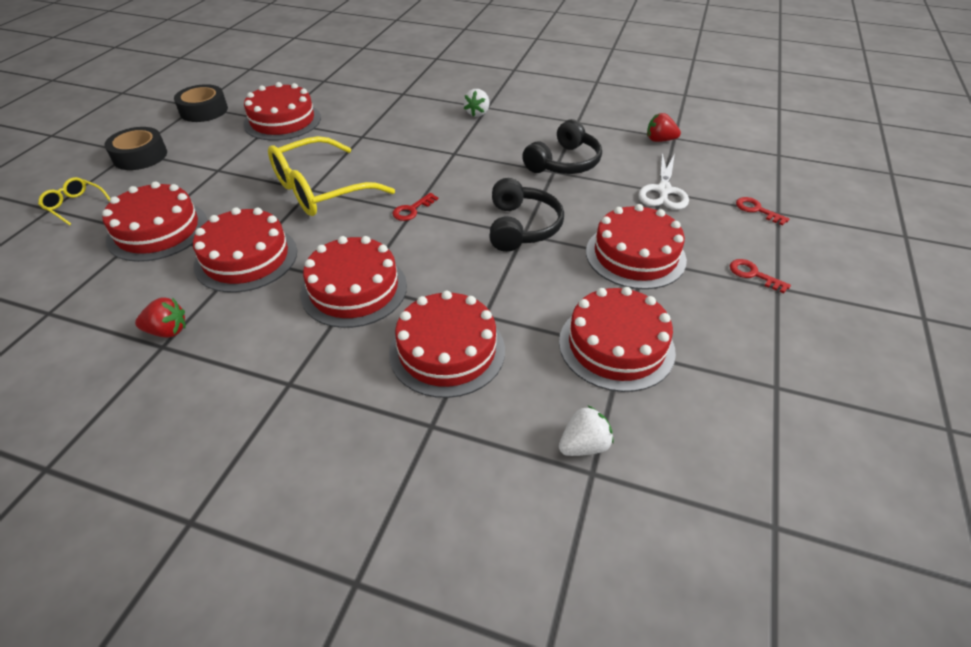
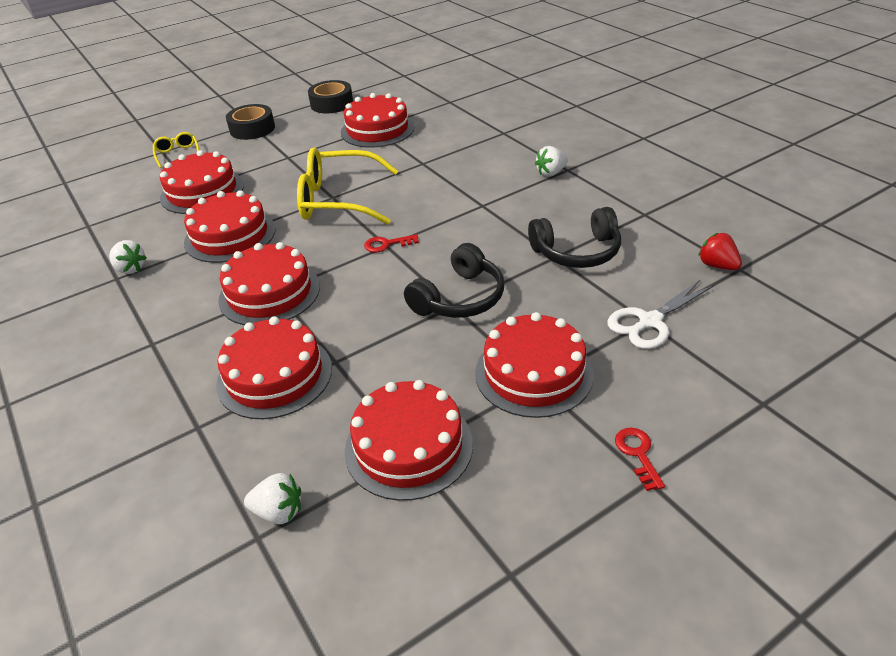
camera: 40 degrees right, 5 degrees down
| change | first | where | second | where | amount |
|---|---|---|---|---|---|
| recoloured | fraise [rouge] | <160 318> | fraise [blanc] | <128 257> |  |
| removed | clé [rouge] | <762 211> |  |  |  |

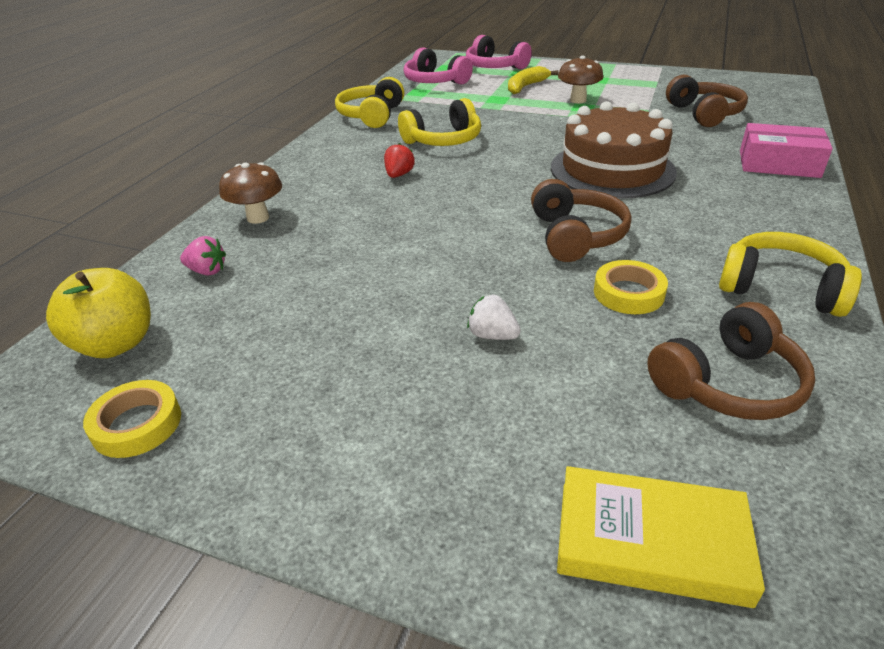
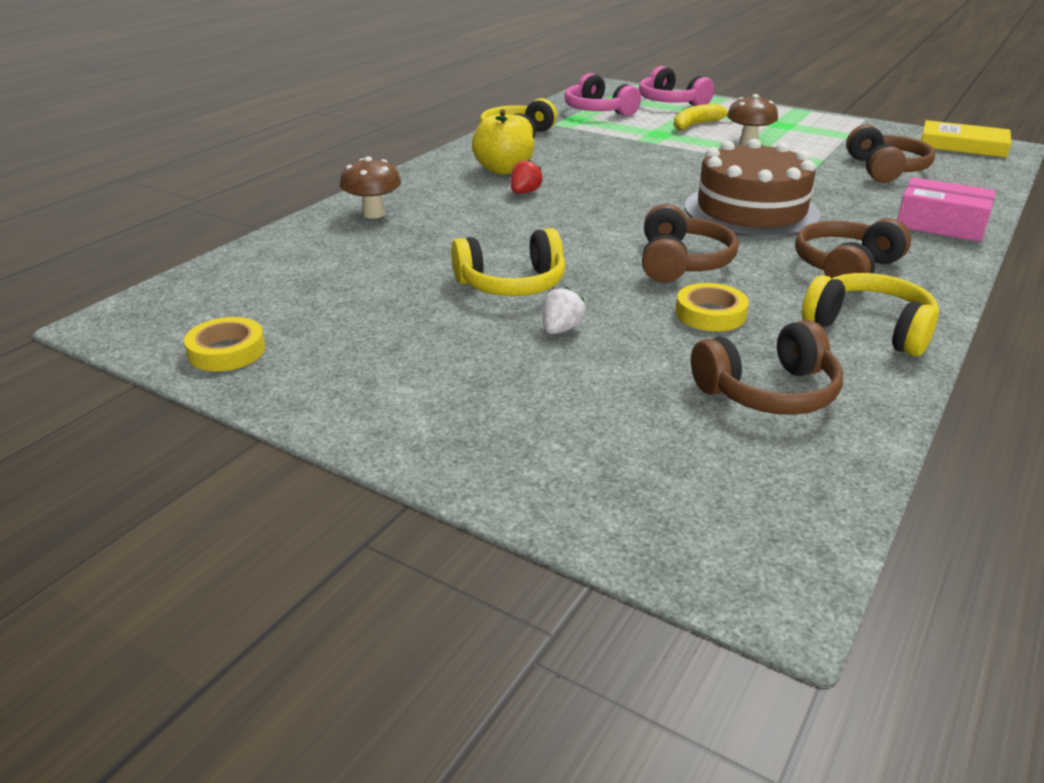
camera: 10 degrees right, 5 degrees down
| change | first | where | second | where | amount |
|---|---|---|---|---|---|
| moved | pomme [jaune] | <98 313> |  | <503 142> |  |
| removed | fraise [rose] | <203 256> |  |  |  |
| moved | casque audio [jaune] | <439 122> |  | <508 262> |  |
| turned | fraise [blanc] | <494 317> |  | <564 310> | 75 degrees clockwise |
| moved | livre [jaune] | <661 537> |  | <966 139> |  |
| added |  |  | casque audio [marron] | <853 248> |  |

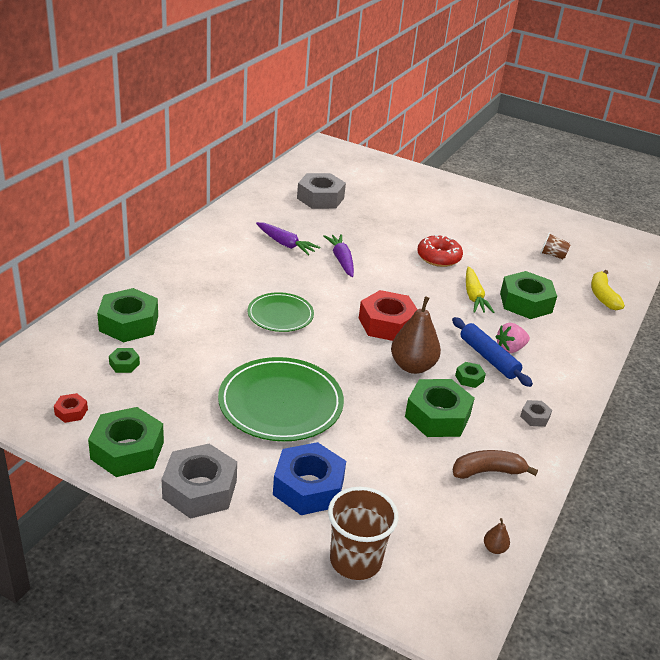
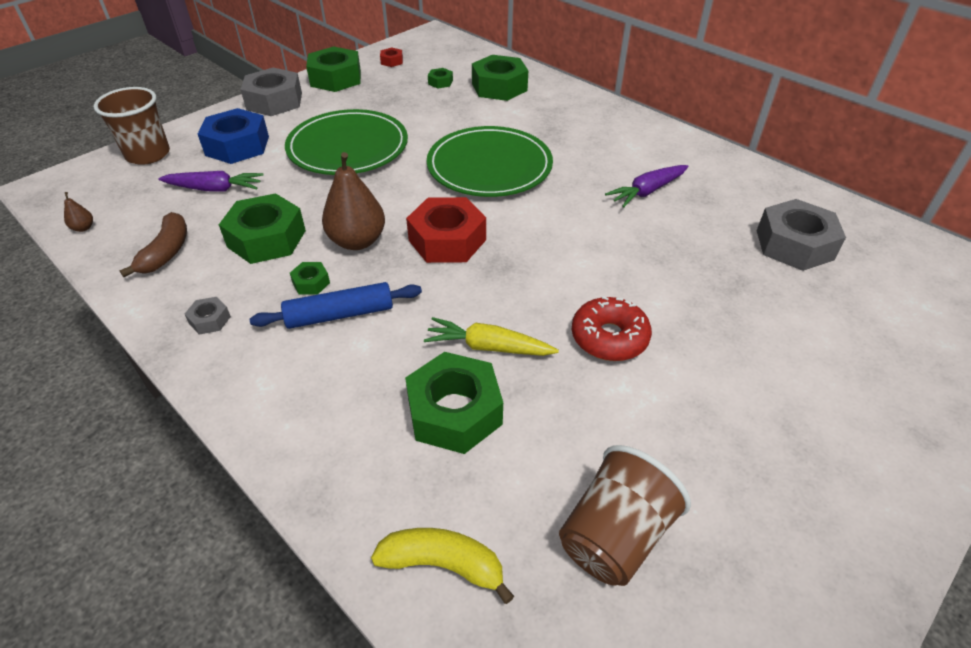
camera: 110 degrees right, 10 degrees up
| change | first | where | second | where | amount |
|---|---|---|---|---|---|
| resized | assiette [vert] | <280 312> |  | <490 161> | x1.65 |
| moved | carotte [violet] | <339 255> |  | <211 181> |  |
| removed | fraise [rose] | <513 338> |  |  |  |
| resized | gobelet [marron] | <555 246> |  | <625 515> | x1.88 |

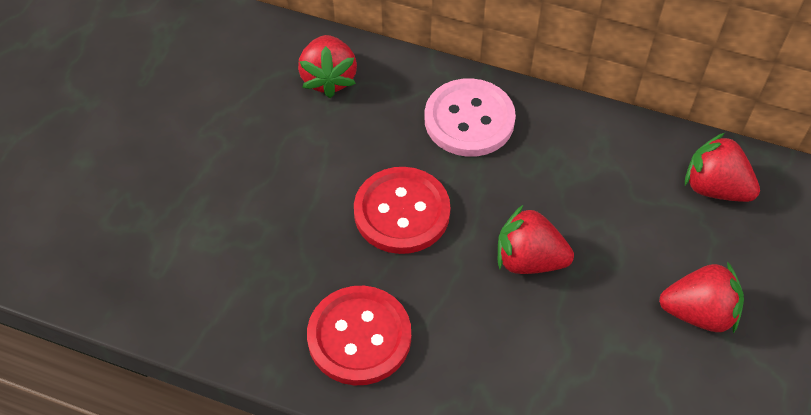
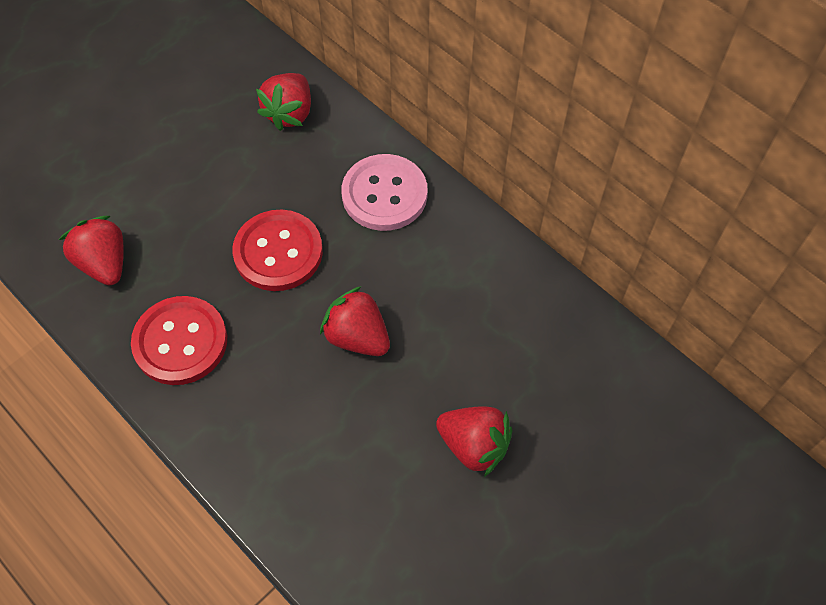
camera: 25 degrees right, 5 degrees up
| change | first | where | second | where | amount |
|---|---|---|---|---|---|
| moved | fraise [rouge] | <722 167> |  | <91 250> |  |

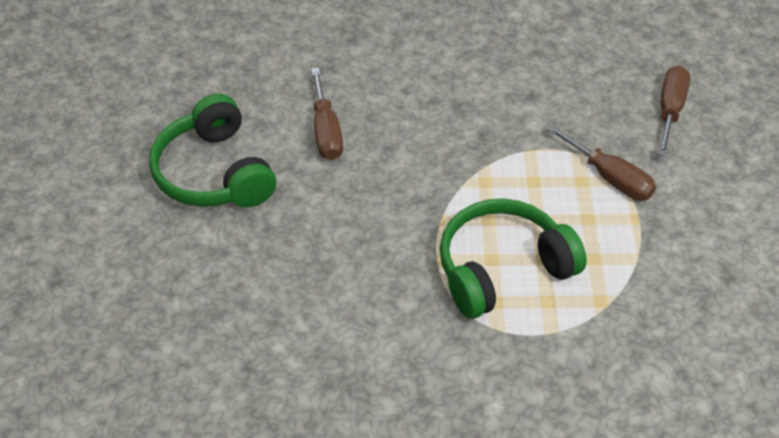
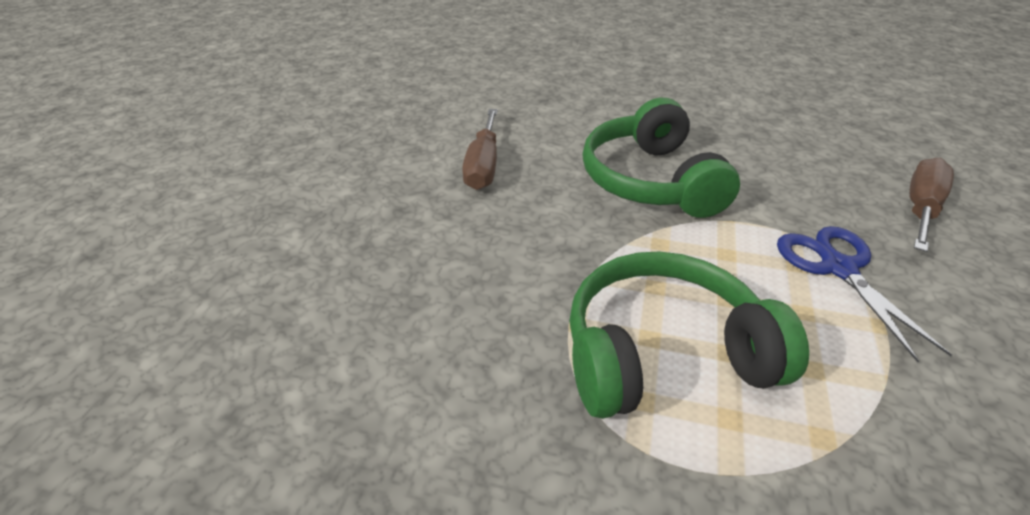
camera: 15 degrees right, 10 degrees down
| change | first | where | second | where | amount |
|---|---|---|---|---|---|
| moved | casque audio [vert] | <212 150> |  | <661 158> |  |
| replaced | tournevis [marron] | <601 162> | ciseaux [bleu] | <864 294> |  |

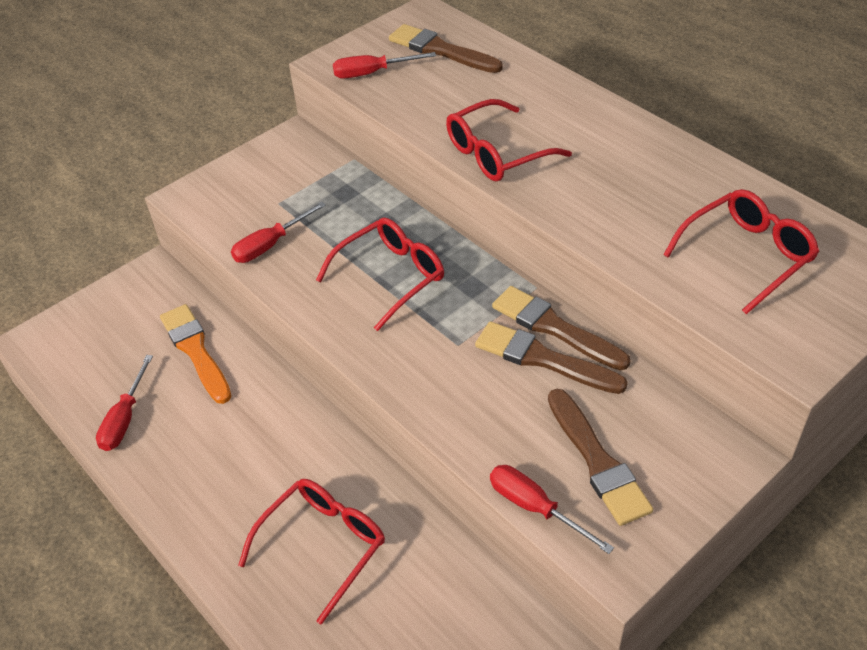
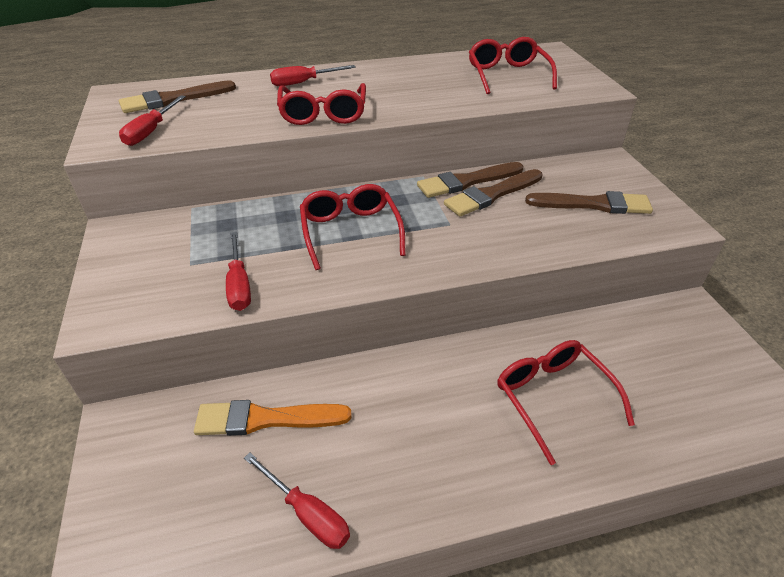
camera: 65 degrees left, 5 degrees down
| change | first | where | second | where | amount |
|---|---|---|---|---|---|
| moved | tournevis [rouge] | <552 509> |  | <313 75> |  |

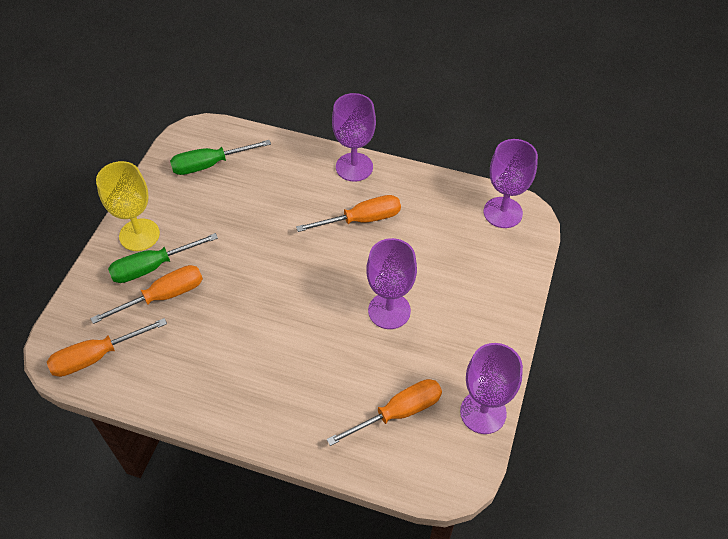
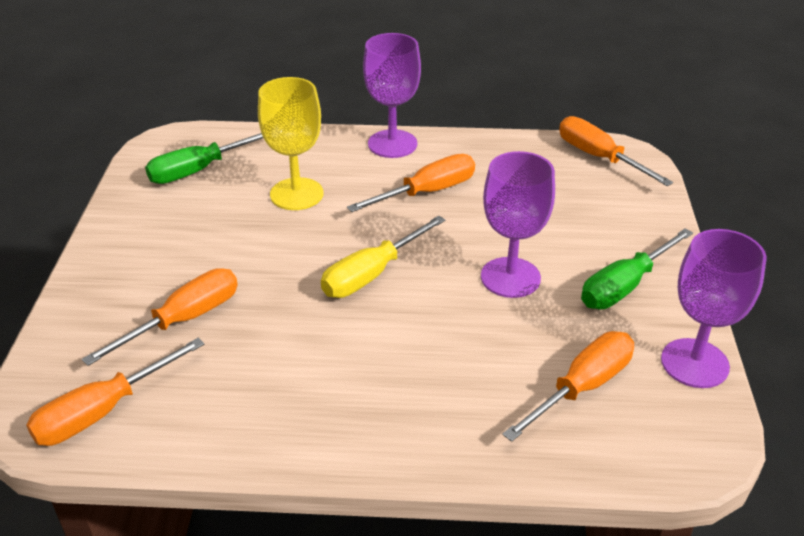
camera: 15 degrees left, 15 degrees down
| change | first | where | second | where | amount |
|---|---|---|---|---|---|
| moved | verre à pied [jaune] | <128 206> |  | <290 143> |  |
| moved | tournevis [vert] | <163 258> |  | <637 268> |  |
| replaced | verre à pied [violet] | <511 183> | tournevis [orange] | <616 151> |  |
| added |  |  | tournevis [jaune] | <383 257> |  |

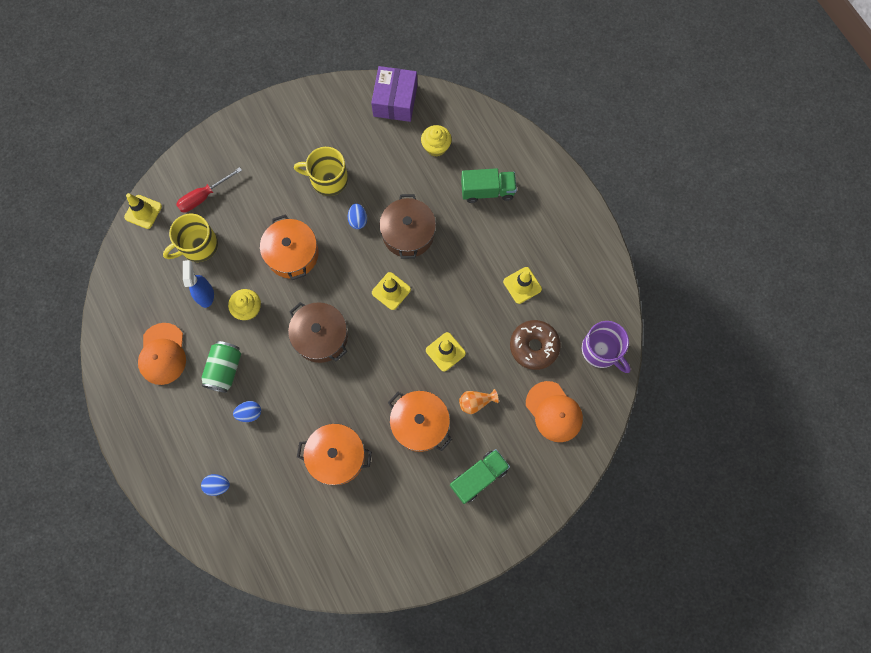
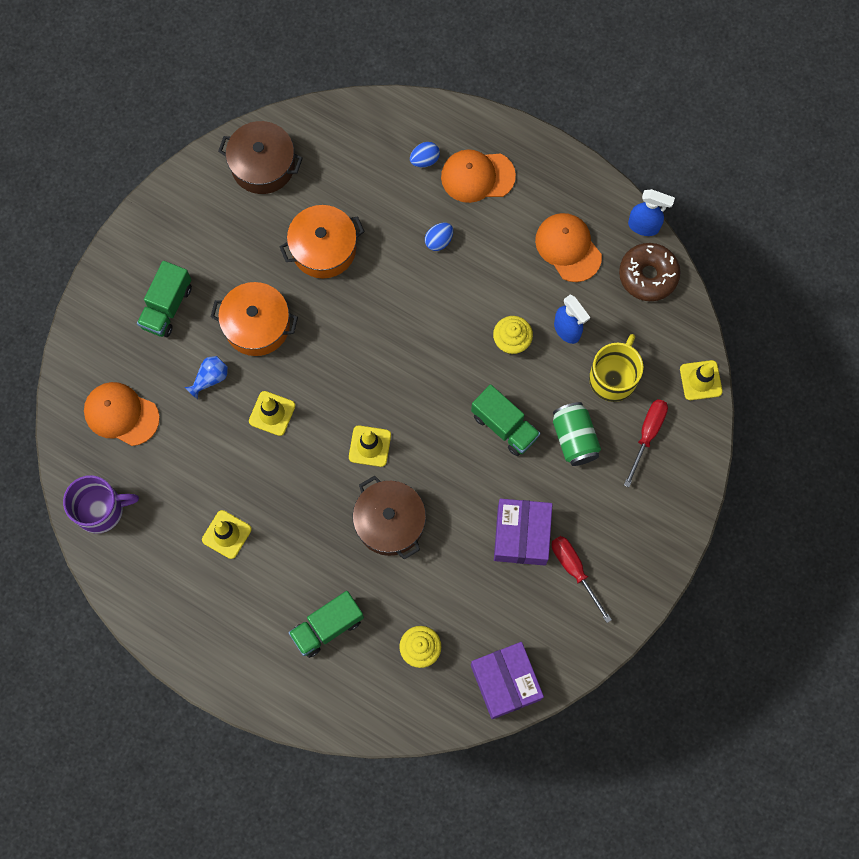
camera: 150 degrees right, 0 degrees up
| change | first | where | second | where | amount |
|---|---|---|---|---|---|
| moved | canette [vert] | <221 367> |  | <577 434> |  |
| replaced | marmite [orange] | <289 247> | camion [vert] | <505 420> |  |
| moved | marmite [marron] | <318 332> |  | <260 157> |  |
| replaced | tasse [jaune] | <321 171> | boîte [violet] | <523 532> |  |
| removed | œuf [bleu] | <357 216> |  |  |  |
| recoloured | vase [orange] | <479 401> | vase [bleu] | <206 377> |  |
| moved | beignet [marron] | <535 345> |  | <649 272> |  |
| turned | tasse [violet] | <606 347> |  | <101 504> | 150 degrees clockwise |
| added |  |  | casquette [orange] | <478 176> |  |
| added |  |  | tournevis [rouge] | <582 579> |  |
| added |  |  | vaporisateur [bleu] | <651 212> |  |

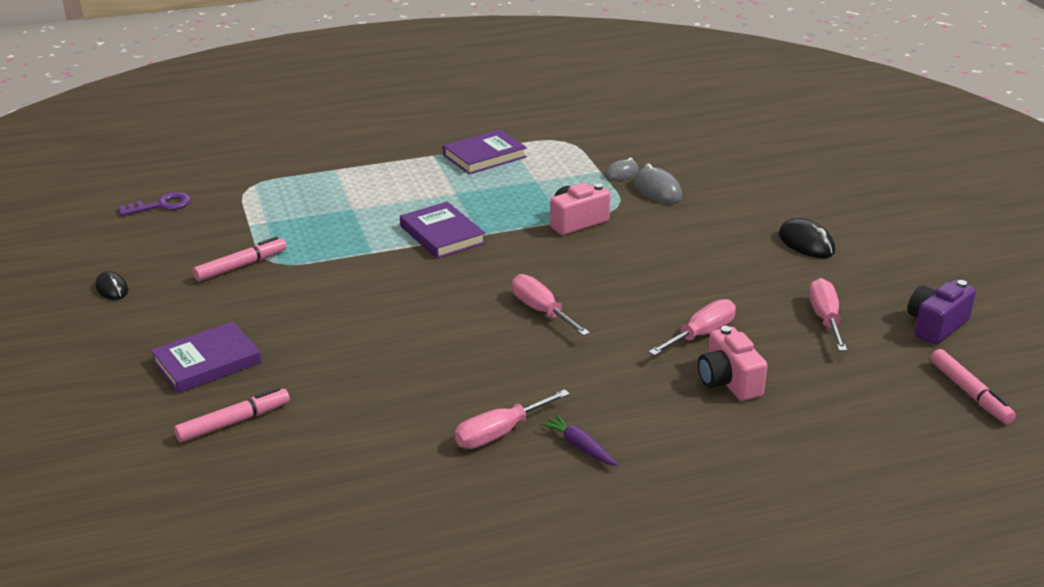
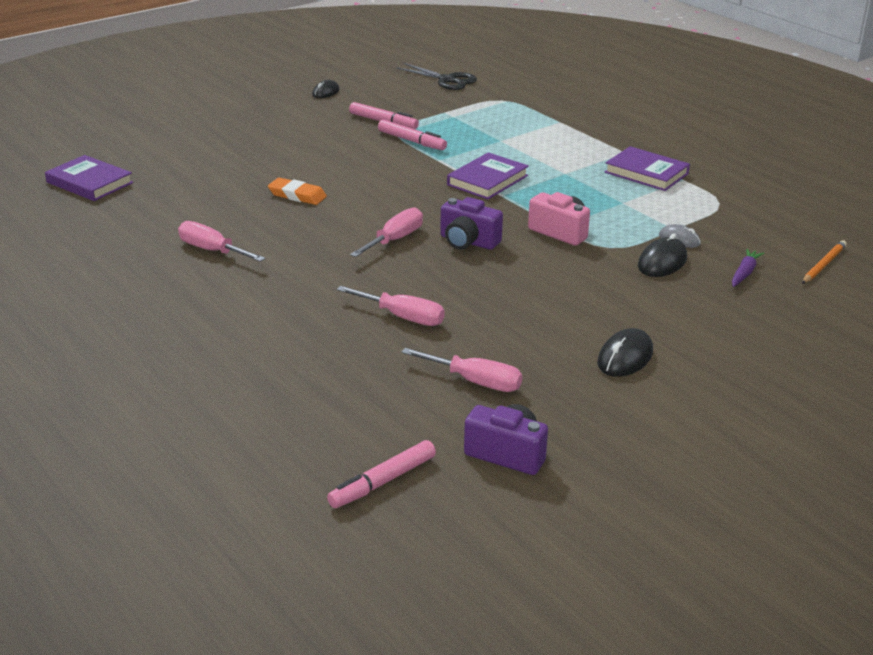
camera: 70 degrees right, 0 degrees up
| change | first | where | second | where | amount |
|---|---|---|---|---|---|
| replaced | clé [violet] | <154 204> | ciseaux [noir] | <436 76> |  |
| moved | livre [violet] | <206 357> |  | <89 178> |  |
| moved | feutre [rose] | <232 414> |  | <412 135> |  |
| moved | carotte [violet] | <579 440> |  | <748 268> |  |
| recoloured | souris [gris] | <658 184> | souris [noir] | <662 255> |  |
| removed | appareil photo [rose] | <733 363> |  |  |  |
| turned | tournevis [rose] | <828 314> |  | <462 370> | 45 degrees clockwise |
| added |  |  | gomme [orange] | <297 191> |  |
| added |  |  | appareil photo [violet] | <471 223> |  |
| added |  |  | crayon [orange] | <824 262> |  |

